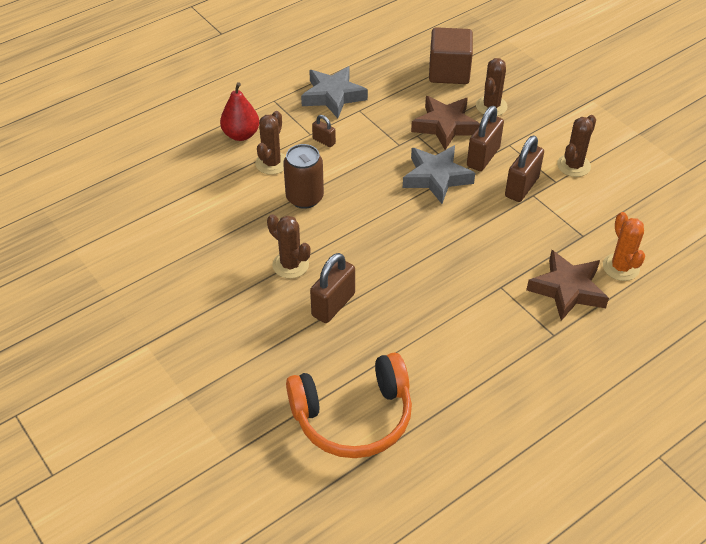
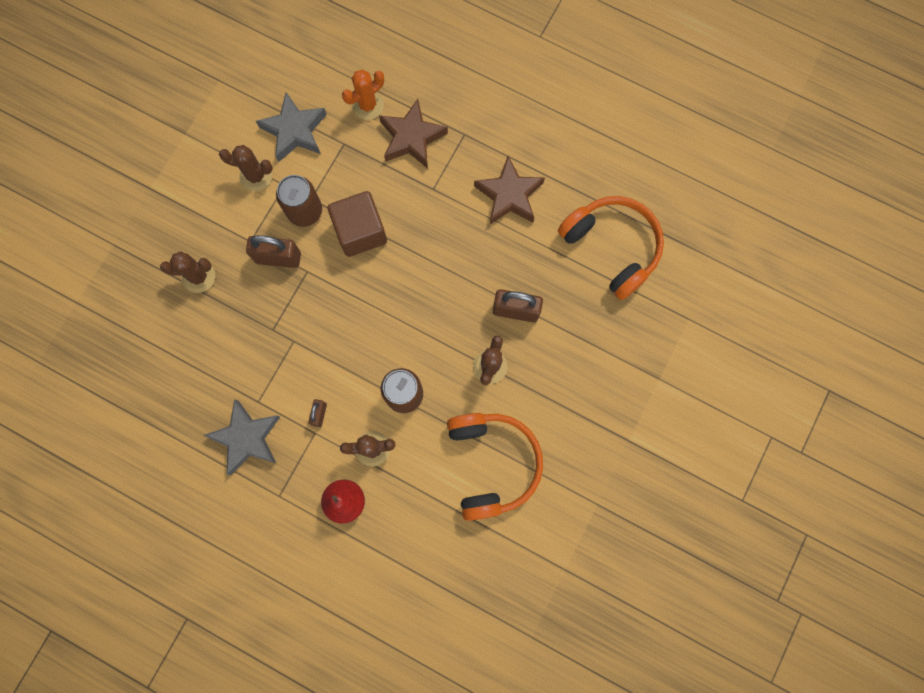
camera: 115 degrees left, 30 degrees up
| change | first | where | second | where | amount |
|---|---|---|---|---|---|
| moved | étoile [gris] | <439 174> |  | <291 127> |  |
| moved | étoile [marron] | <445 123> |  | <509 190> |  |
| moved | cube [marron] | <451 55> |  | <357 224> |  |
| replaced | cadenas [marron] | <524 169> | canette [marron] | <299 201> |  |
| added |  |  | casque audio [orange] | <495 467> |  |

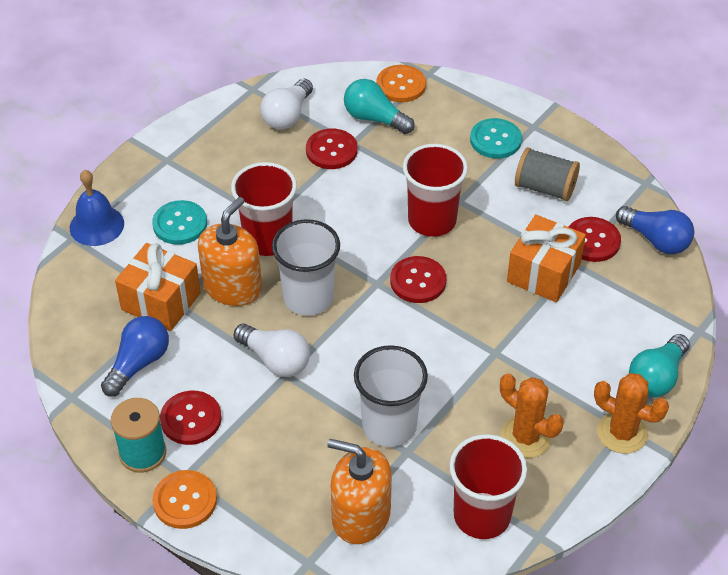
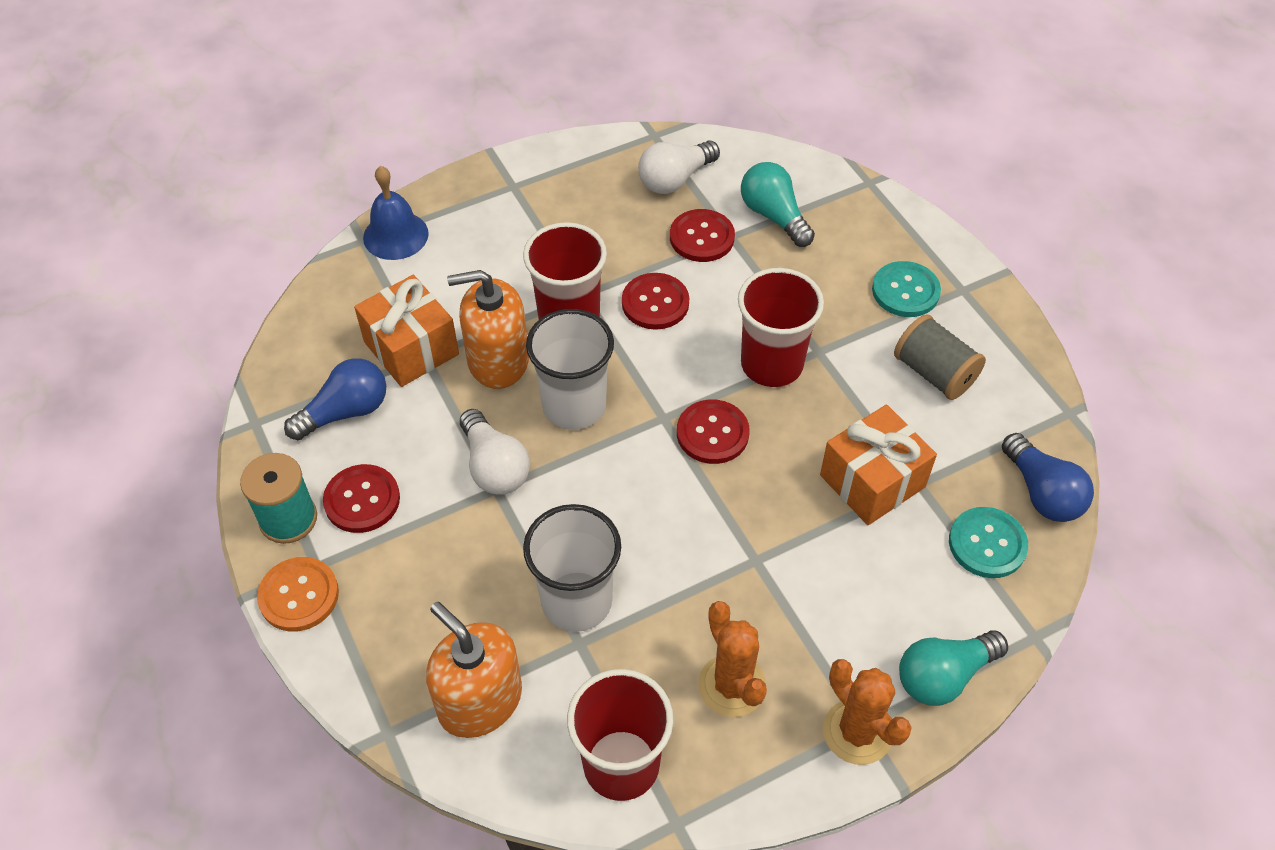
camera: 25 degrees right, 5 degrees up
| change | first | where | second | where | amount |
|---|---|---|---|---|---|
| moved | bouton [turquoise] | <179 222> |  | <988 542> |  |
| turned | distributeur de savon [orange] | <230 251> |  | <488 329> | 150 degrees counterclockwise |
| removed | bouton [orange] | <401 83> |  |  |  |
| moved | bouton [rouge] | <595 239> |  | <655 301> |  |

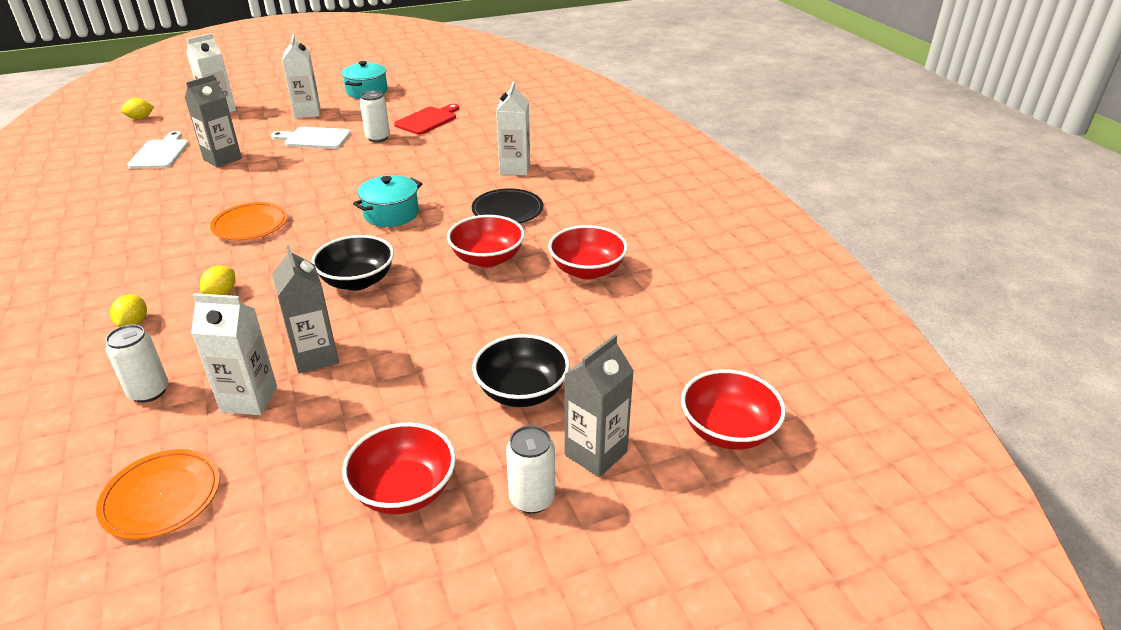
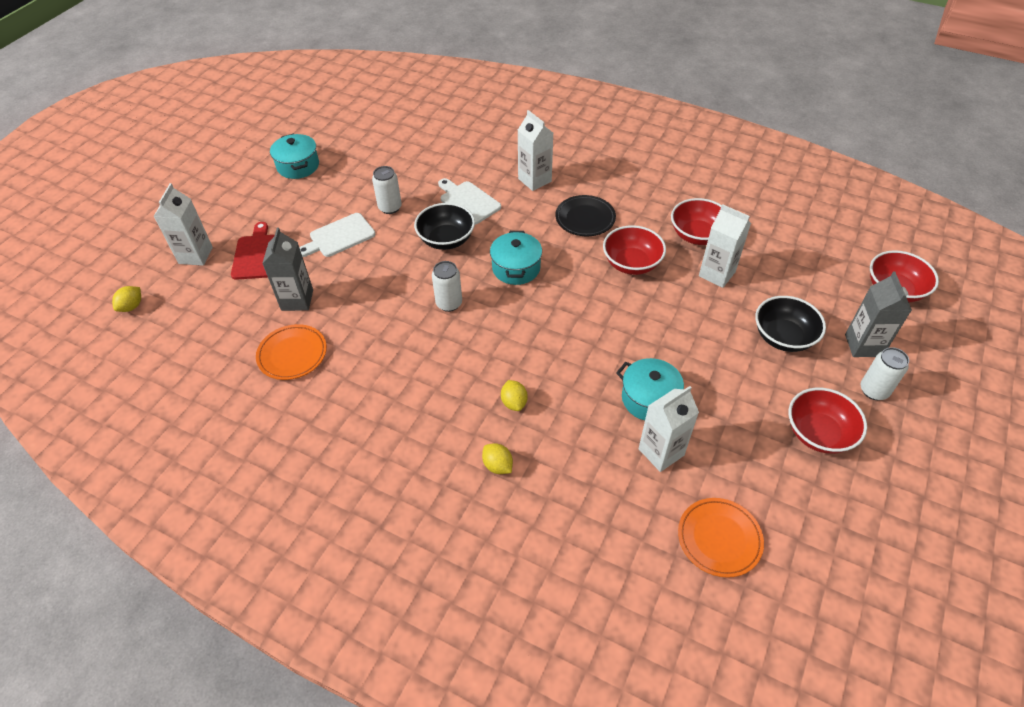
camera: 40 degrees left, 15 degrees up
| change | first | where | second | where | amount |
|---|---|---|---|---|---|
| moved | canette [blanc] | <137 363> |  | <447 286> |  |
| moved | planche à découper [blanc] | <158 150> |  | <469 201> |  |
| moved | assiette [orange] | <249 221> |  | <291 352> |  |
| replaced | brique de lait [gris] | <305 309> | marmite [turquoise] | <650 389> |  |
| moved | brique de lait [blanc] | <301 76> |  | <725 246> |  |
| moved | bol [noir] | <352 263> |  | <444 226> |  |
| moved | planche à découper [rouge] | <426 119> |  | <253 251> |  |

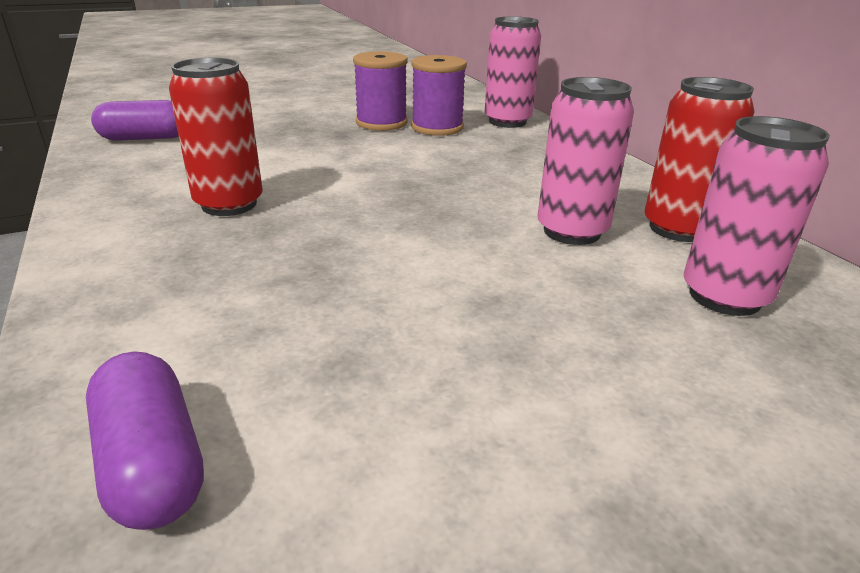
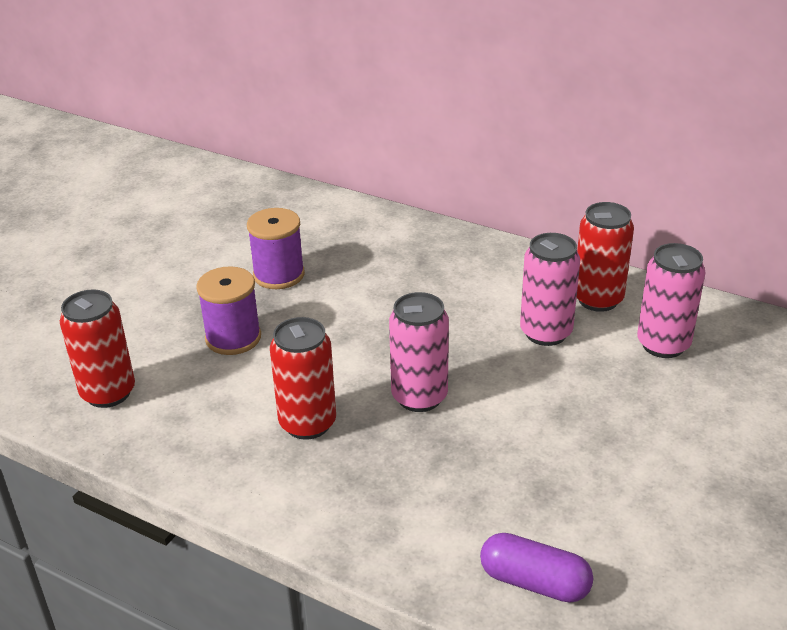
camera: 35 degrees left, 5 degrees up
| change | first | where | second | where | amount |
|---|---|---|---|---|---|
| replaced | gélule [violet] | <135 120> | canette [rouge] | <97 348> |  |
| moved | bobine [violet] | <439 95> |  | <228 310> |  |
| moved | canette [rose] | <513 72> |  | <419 352> |  |

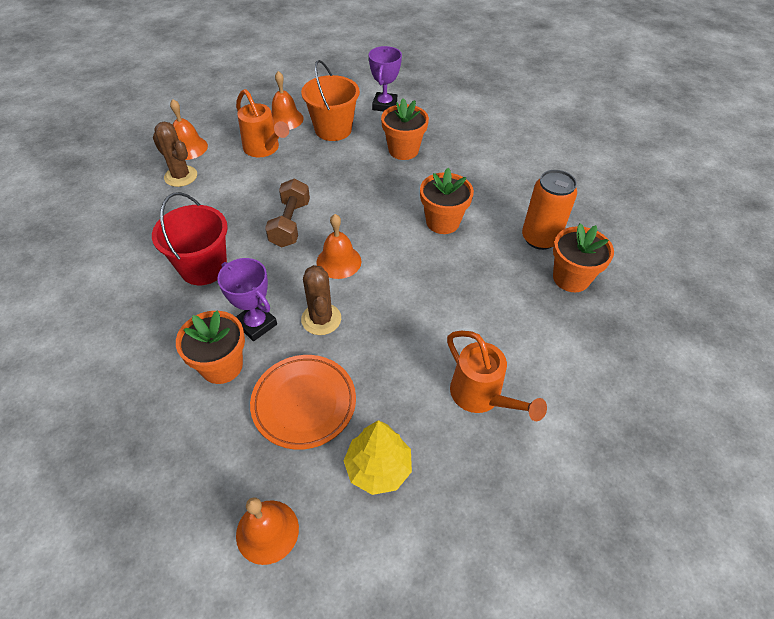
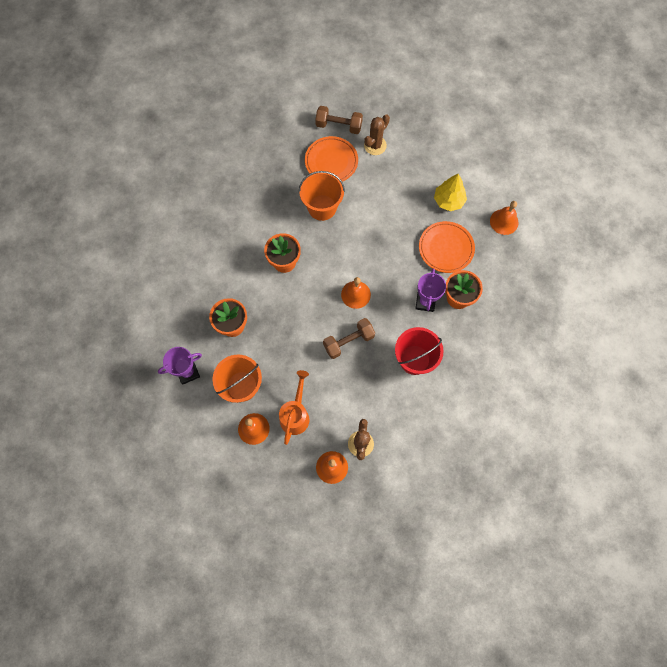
camera: 125 degrees left, 20 degrees up
| change | first | where | second | where | amount |
|---|---|---|---|---|---|
| moved | cactus [marron] | <321 300> |  | <377 134> |  |
| removed | arrosoir [orange] | <497 376> |  |  |  |
| removed | canette [orange] | <549 210> |  |  |  |
| removed | pot de fleurs [orange] | <583 257> |  |  |  |
| added |  |  | seau [orange] | <322 196> |  |
| added |  |  | assiette [orange] | <331 159> |  |
| added |  |  | haltère [marron] | <339 120> |  |

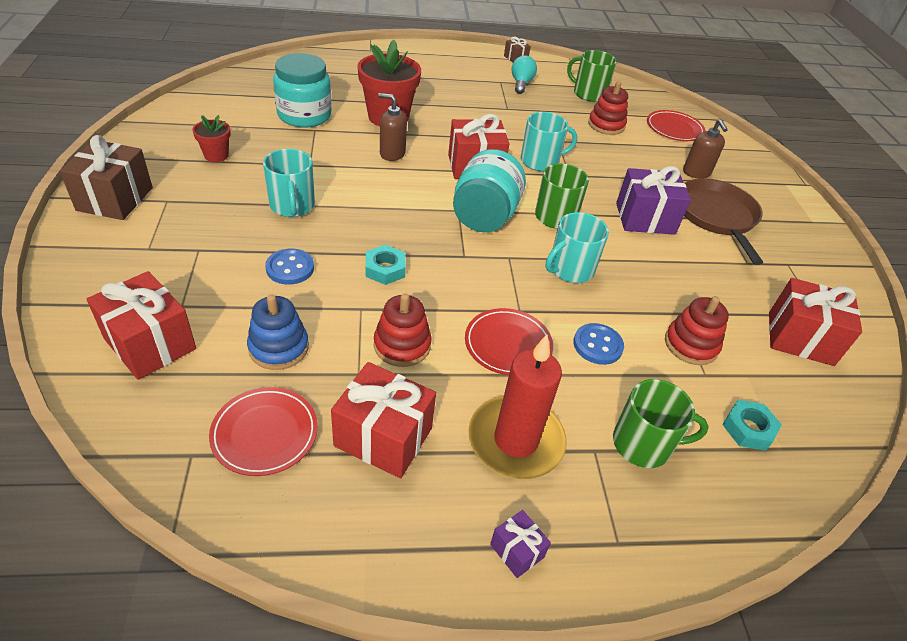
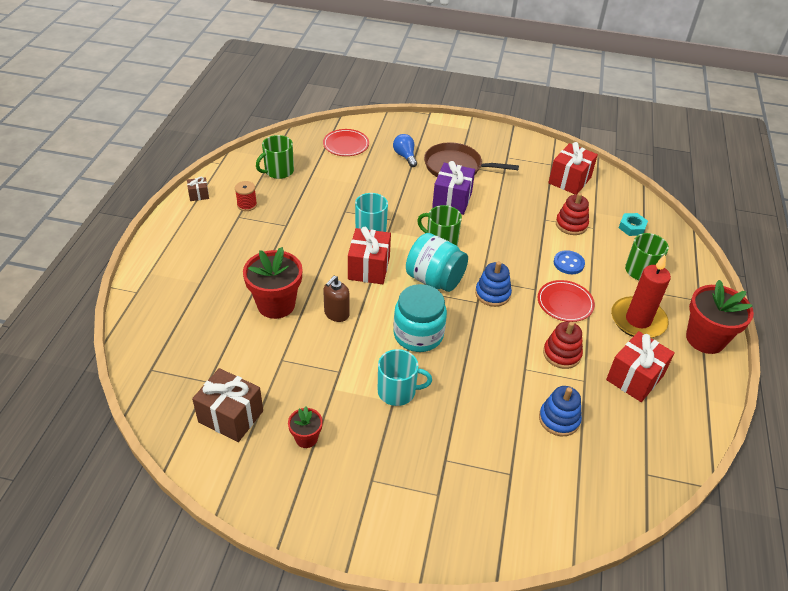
camera: 70 degrees left, 0 degrees up
| change | first | where | second | where | amount |
|---|---|---|---|---|---|
| moved | cadeau [marron] | <106 177> |  | <227 405> |  |
| removed | cadeau [rouge] | <141 325> |  |  |  |
| removed | assiette [rouge] | <263 431> |  |  |  |
| removed | bouton [bleu] | <289 267> |  |  |  |
| moved | bocal [turquoise] | <302 90> |  | <420 318> |  |
| removed | écrou [turquoise] | <386 265> |  |  |  |
| replaced | cadeau [violet] | <520 544> | pot de fleurs [rouge] | <720 317> |  |
| replaced | ampoule [turquoise] | <524 75> | bobine [rouge] | <246 196> |  |
| removed | tasse [turquoise] | <577 247> |  |  |  |
| removed | jouet à empiler [rouge] | <608 108> |  |  |  |
| replaced | distributeur de savon [marron] | <705 149> | ampoule [bleu] | <405 150> |  |
| added |  |  | jouet à empiler [bleu] | <493 284> |  |

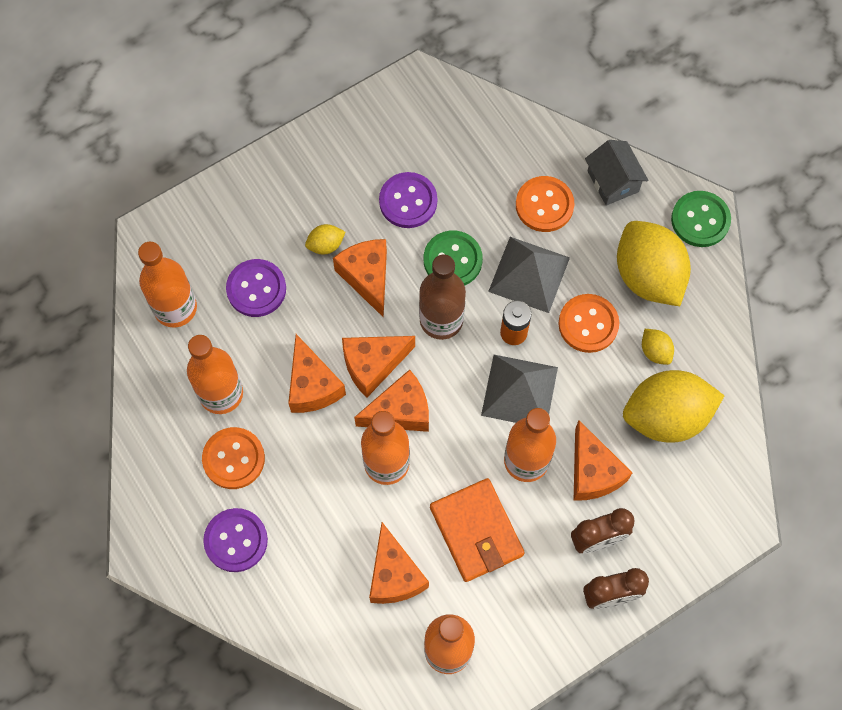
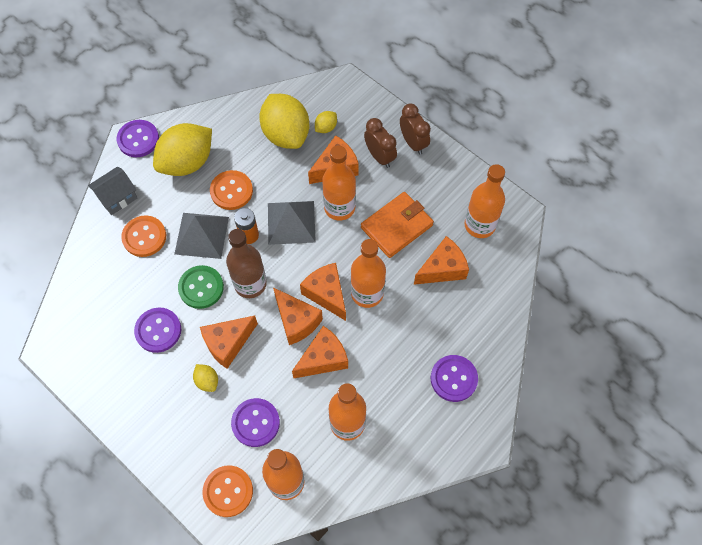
camera: 105 degrees left, 5 degrees down
| change | first | where | second | where | amount |
|---|---|---|---|---|---|
| moved | bouton [orange] | <233 458> |  | <227 491> |  |
| moved | citron [jaune] | <658 347> |  | <326 122> |  |
| recoloured | bouton [vert] | <701 219> | bouton [violet] | <138 138> |  |

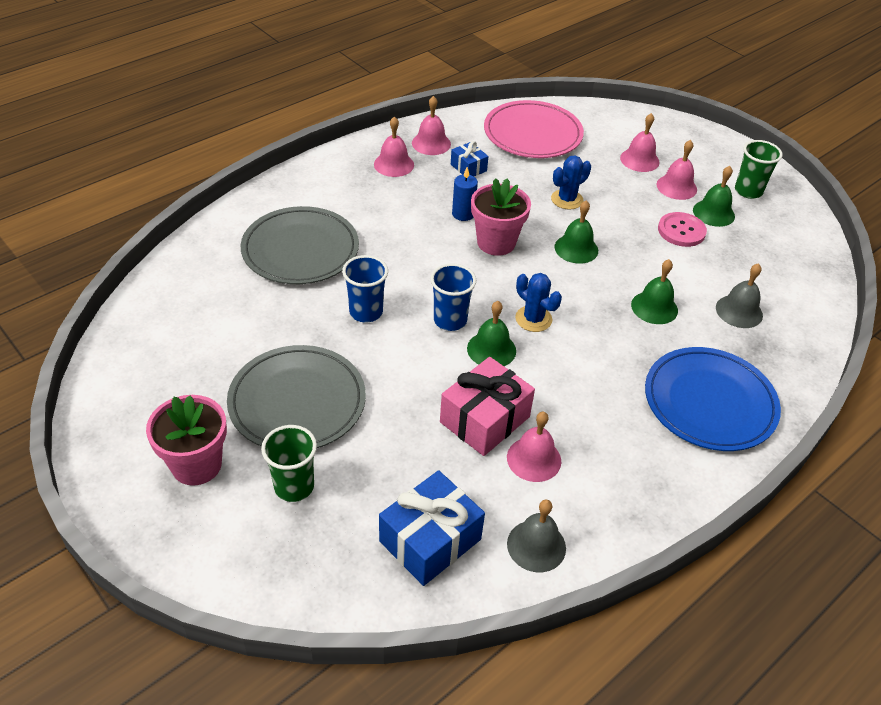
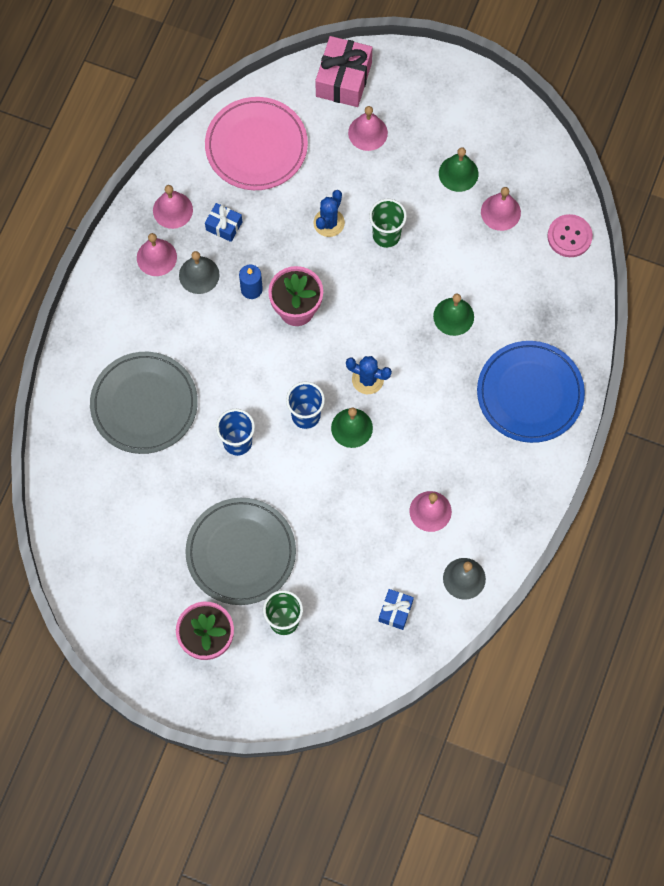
camera: 25 degrees left, 25 degrees up
| change | first | where | second | where | amount |
|---|---|---|---|---|---|
| resized | cadeau [bleu] | <432 528> |  | <396 609> | x0.54 |
| moved | cadeau [rose] | <487 406> |  | <343 71> |  |
| removed | cloche [vert] | <576 232> |  |  |  |
| moved | cloche [rose] | <676 170> |  | <501 209> |  |
| moved | bouton [rose] | <682 229> |  | <570 235> |  |
| moved | cloche [gris] | <739 295> |  | <199 272> |  |
| moved | gobelet [vert] | <759 169> |  | <388 223> |  |

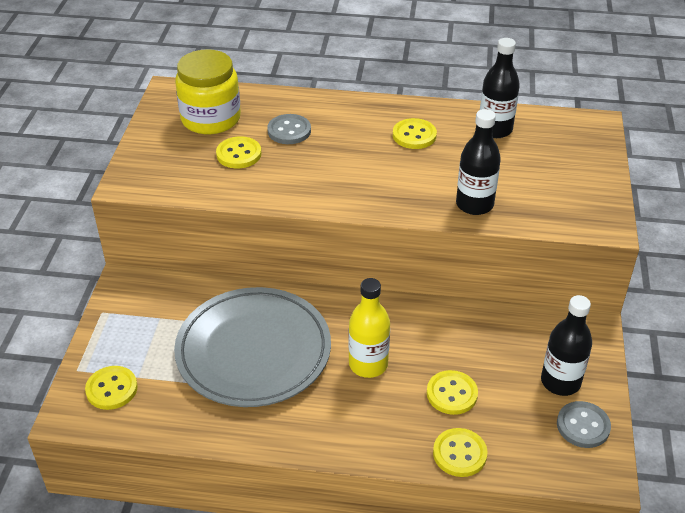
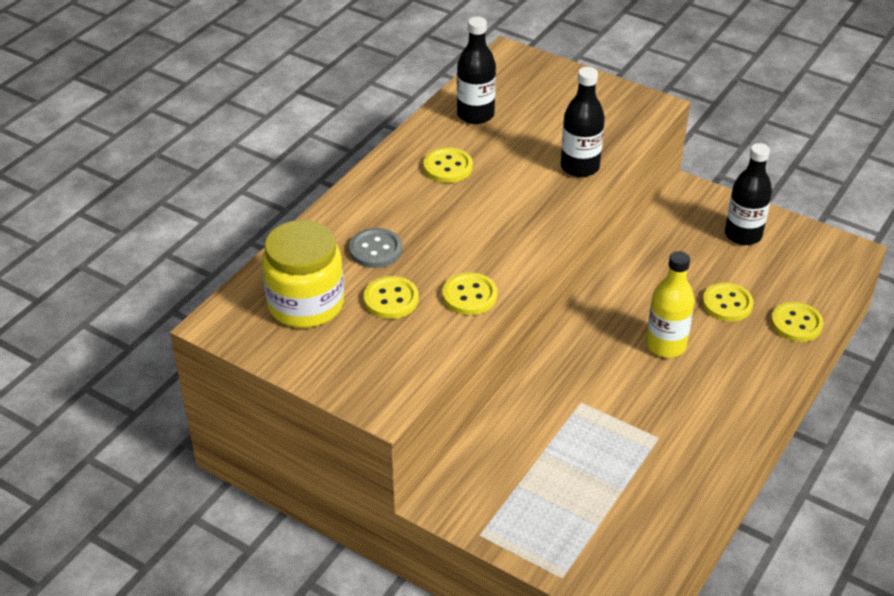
camera: 65 degrees left, 0 degrees up
| change | first | where | second | where | amount |
|---|---|---|---|---|---|
| moved | bouton [jaune] | <111 388> |  | <469 293> |  |
| removed | assiette [gris] | <252 347> |  |  |  |
| removed | bouton [gris] | <584 424> |  |  |  |

